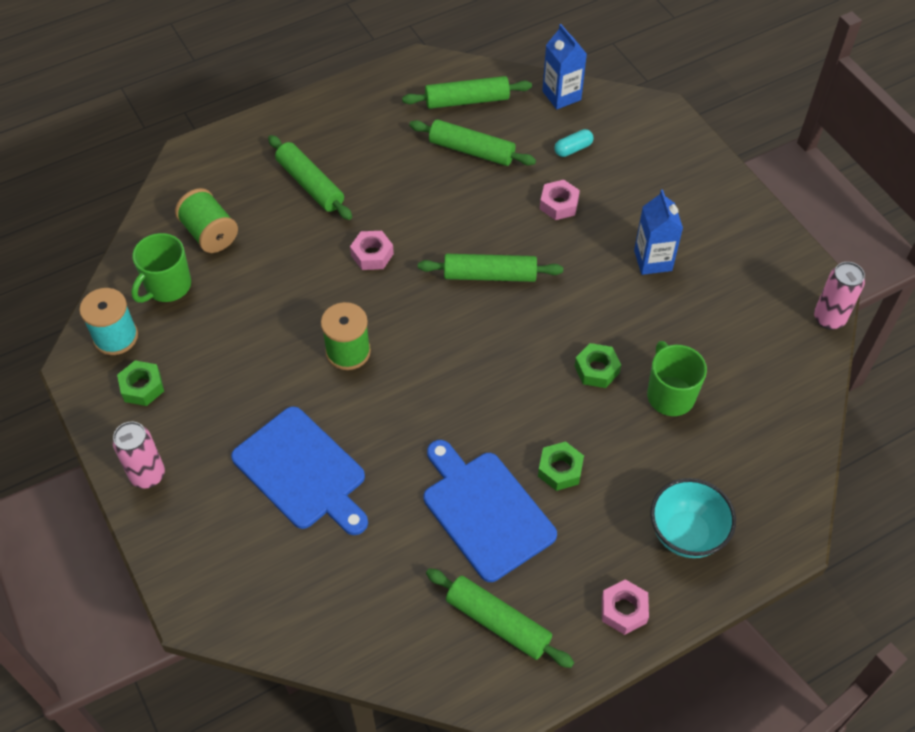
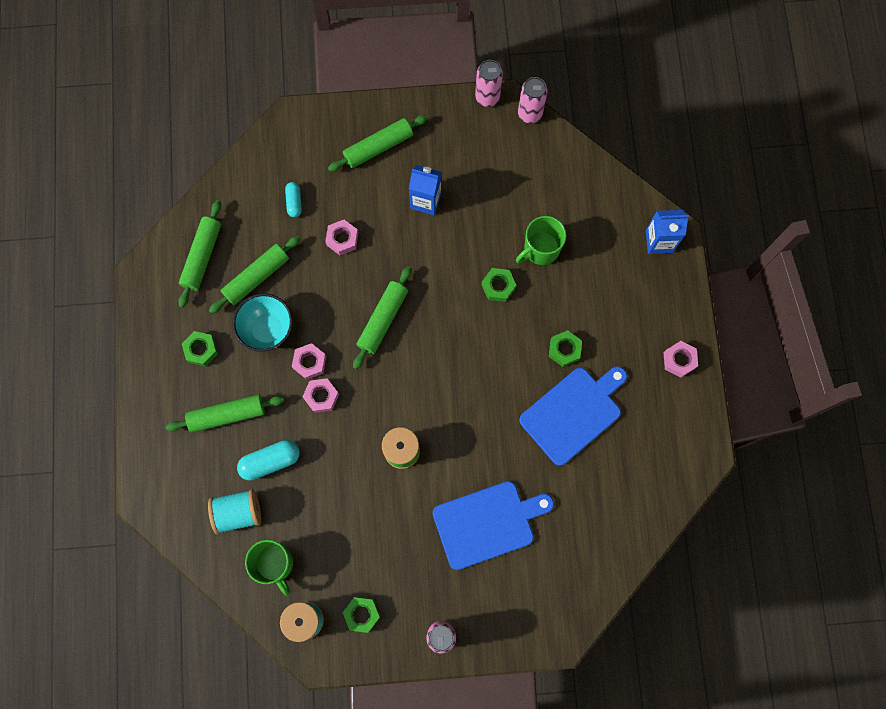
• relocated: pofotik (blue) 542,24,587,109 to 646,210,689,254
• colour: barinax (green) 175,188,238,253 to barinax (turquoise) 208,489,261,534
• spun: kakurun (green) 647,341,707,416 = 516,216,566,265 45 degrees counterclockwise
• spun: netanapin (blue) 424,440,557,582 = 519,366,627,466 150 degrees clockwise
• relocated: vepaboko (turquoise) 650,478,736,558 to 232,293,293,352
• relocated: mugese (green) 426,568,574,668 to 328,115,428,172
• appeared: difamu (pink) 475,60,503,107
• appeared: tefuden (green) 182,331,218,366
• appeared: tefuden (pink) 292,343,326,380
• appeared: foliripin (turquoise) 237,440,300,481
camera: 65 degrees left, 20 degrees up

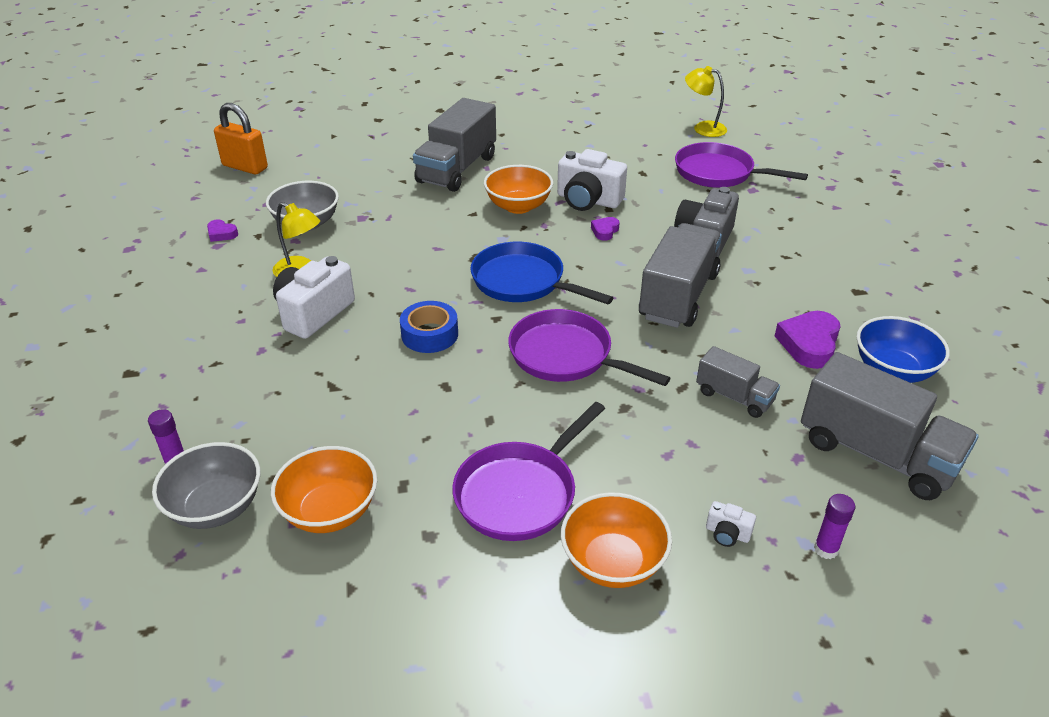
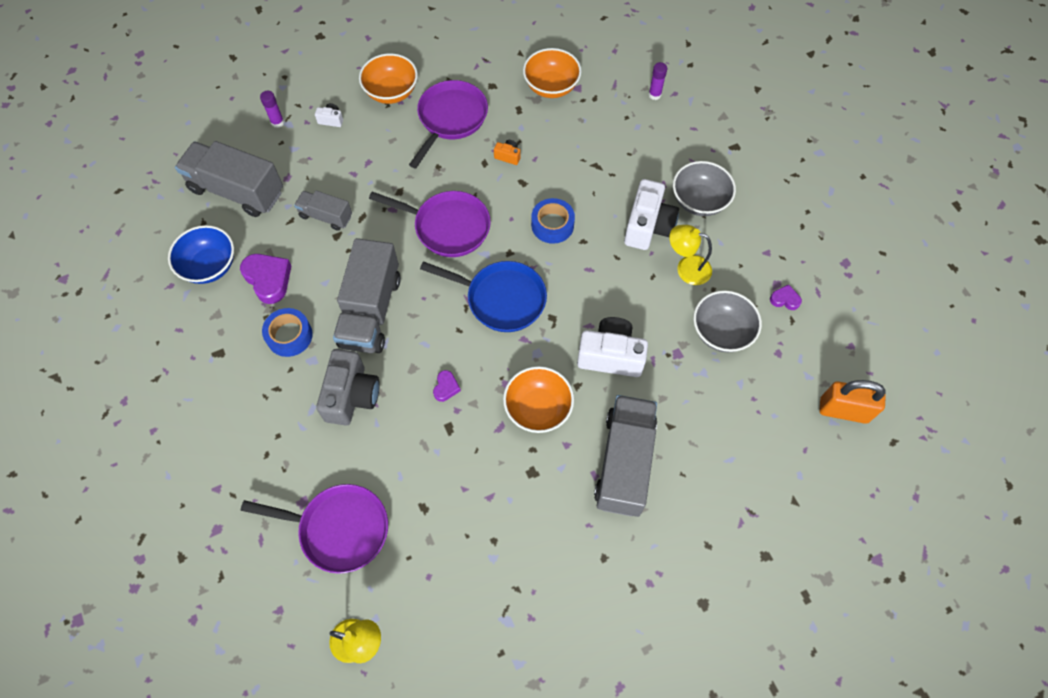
• relocated: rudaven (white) 557,149,627,211 to 577,317,648,377
• spun: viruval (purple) 775,311,840,369 = 240,254,292,304 45 degrees counterclockwise
• relocated: vepaboko (grey) 152,442,260,529 to 673,161,736,216
• appeared: rudaven (orange) 494,140,520,165
• appeared: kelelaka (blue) 262,308,313,357
camera: 165 degrees right, 25 degrees up

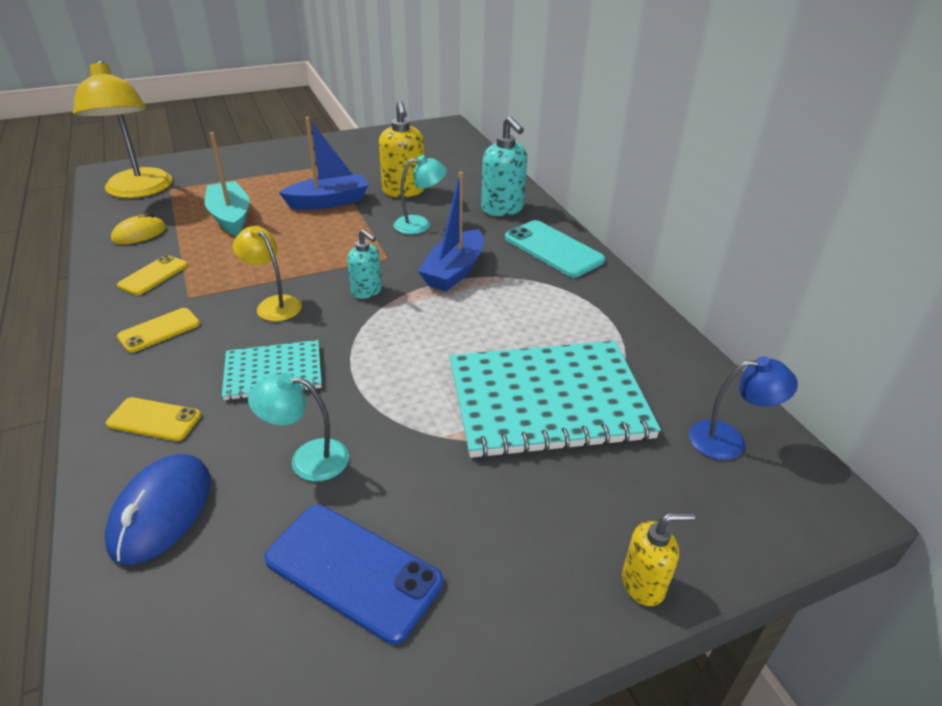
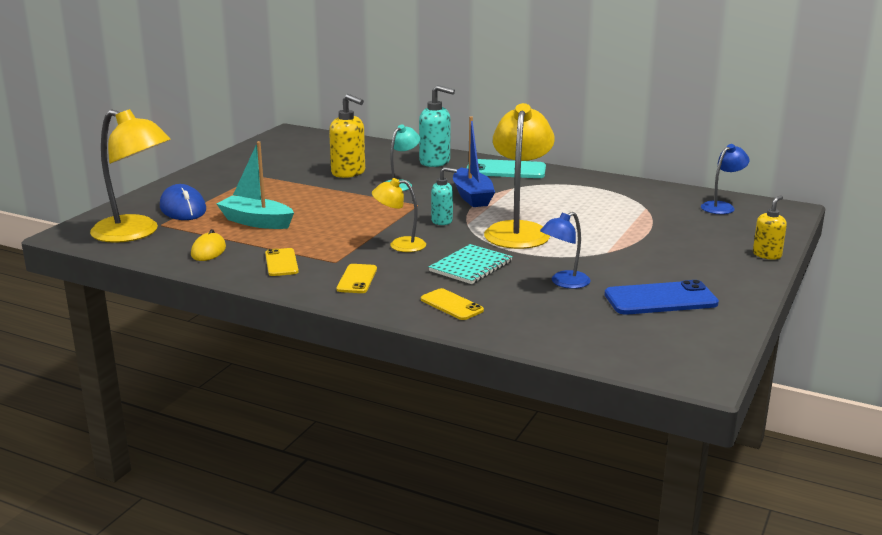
• missing: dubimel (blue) 279,117,369,210
• missing: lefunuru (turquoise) 450,341,661,459
• colour: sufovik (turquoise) 248,373,349,482 to sufovik (blue) 540,212,591,289
• spun: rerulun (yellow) 106,397,201,441 = 421,288,484,320 75 degrees clockwise
• relocated: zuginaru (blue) 104,454,211,565 to 160,184,206,220
• appeared: sufovik (yellow) 484,103,555,249
camera: 40 degrees left, 15 degrees down

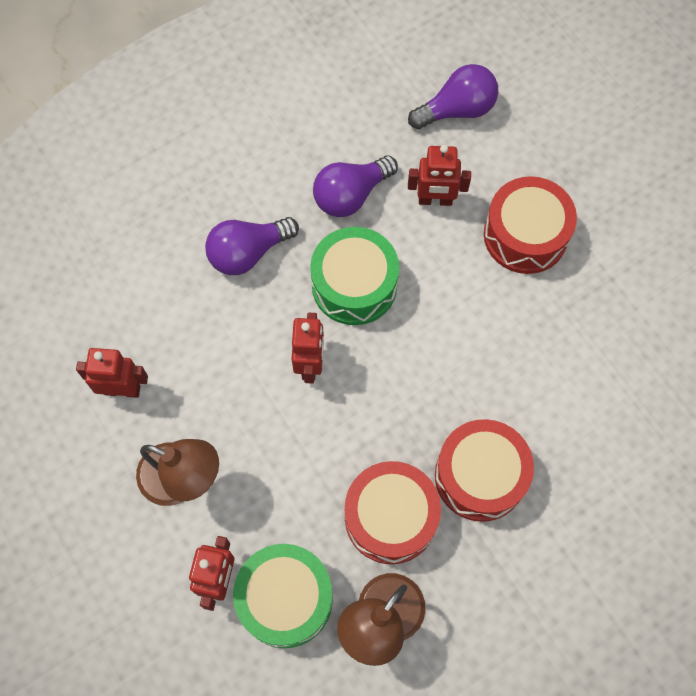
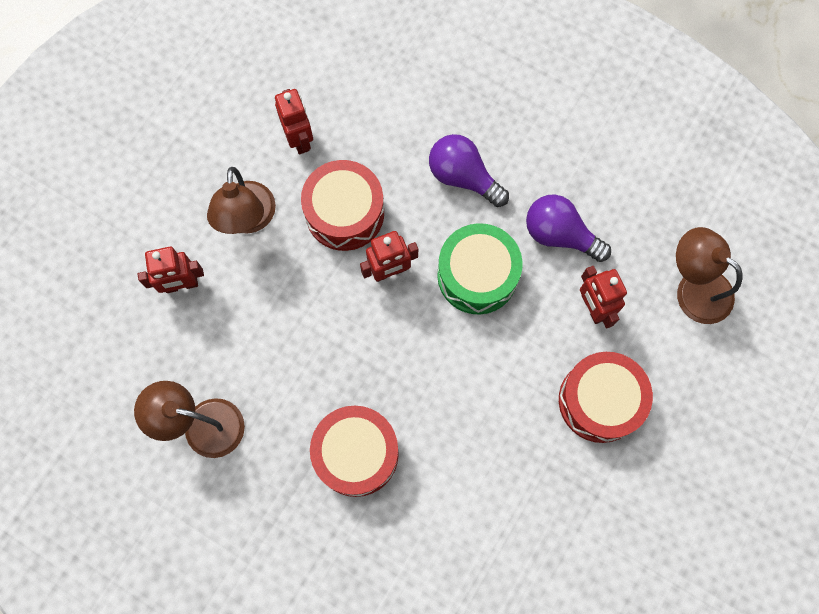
• exchanged: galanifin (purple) 408,64,498,129 to sufovik (brown) 676,227,742,324
• relocated: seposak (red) 345,461,441,564 to 301,160,384,251
• missing: seposak (green) 233,544,333,648
camera: 65 degrees right, 5 degrees up

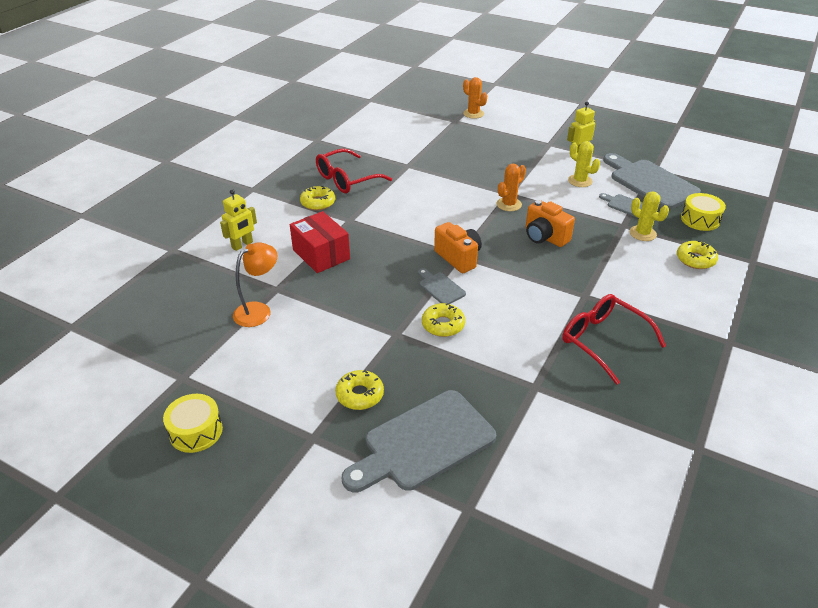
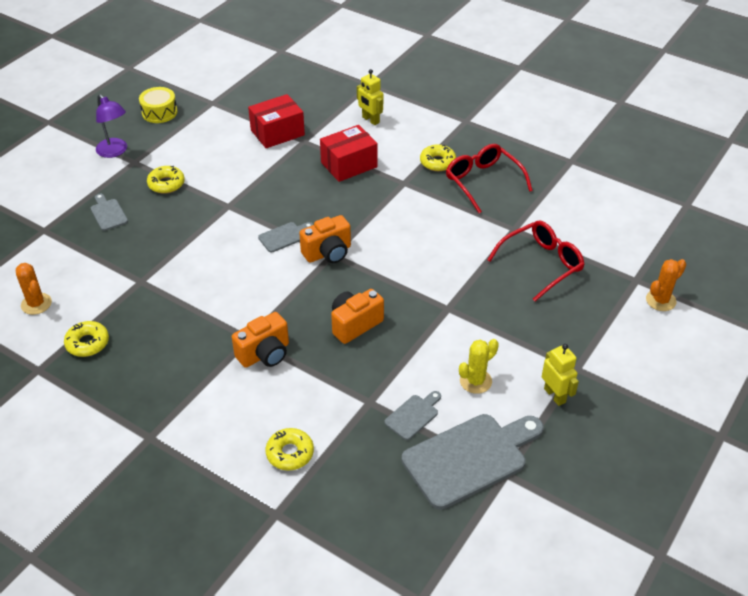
• relocated: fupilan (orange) 497,164,526,211 to 16,263,52,315
• missing: fupilan (yellow) 629,191,669,241
• missing: seposak (yellow) 681,193,726,231
• exchanged: sufovik (orange) 233,242,277,327 to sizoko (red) 248,94,305,148
• relocated: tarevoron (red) 562,294,666,385 to 487,220,585,301
• relocated: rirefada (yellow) 422,303,465,337 to 64,321,109,357
• size: netanapin (grey) 342,390,496,492 = 91,194,128,231 x0.46
• appeared: sufovik (purple) 96,94,127,158
• appeared: rudaven (orange) 232,312,289,368
camera: 95 degrees right, 5 degrees up

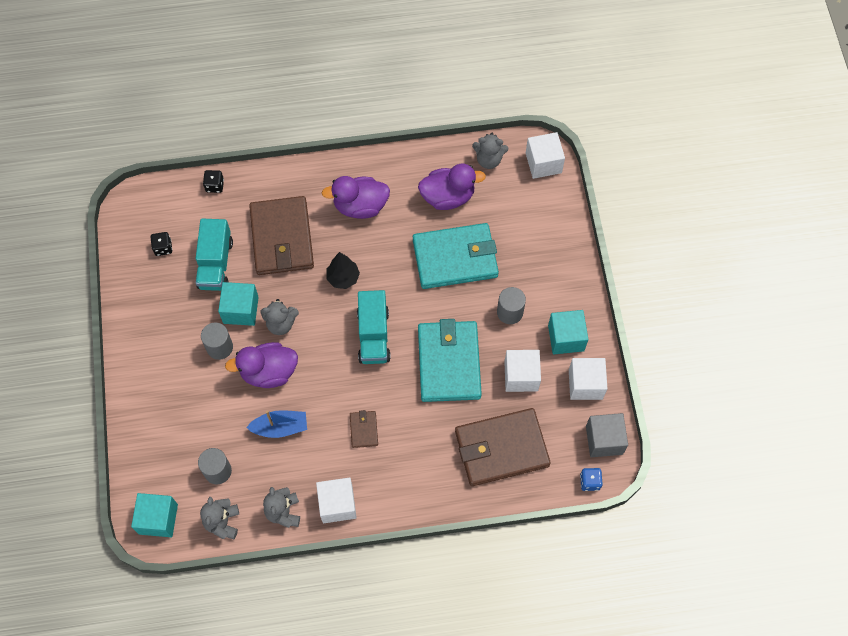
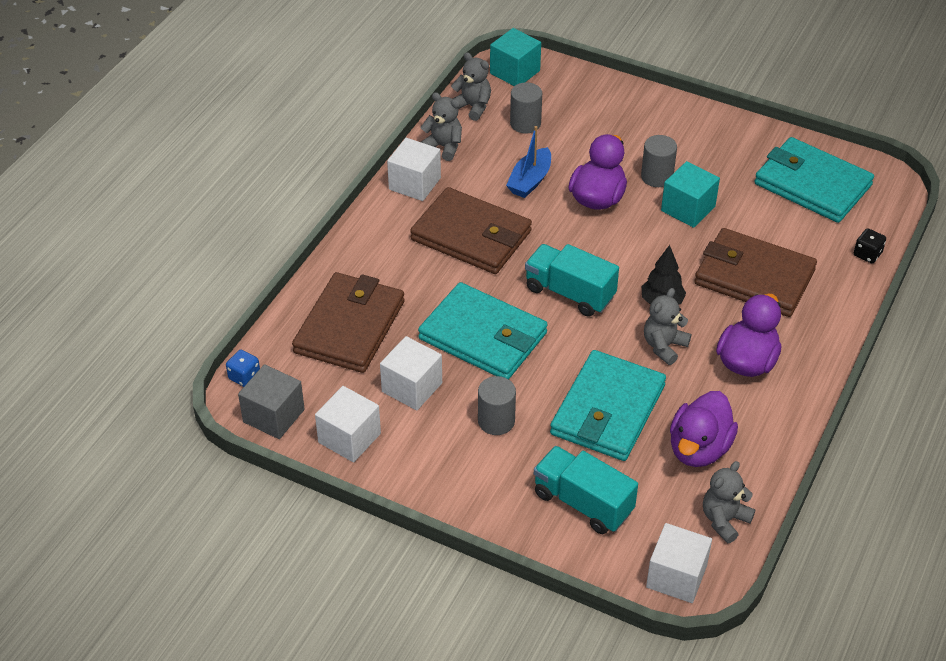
• relocated: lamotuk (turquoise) 196,219,233,291 to 534,446,638,534
• exchanged: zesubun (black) 151,232,172,256 to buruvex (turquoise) 754,137,874,223
• relocated: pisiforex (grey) 261,299,299,335 to 644,288,691,365
• missing: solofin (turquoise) 548,310,588,355
• size: buruvex (brown) 350,410,378,448 = 410,187,532,274 x2.30
camera: 125 degrees right, 20 degrees down

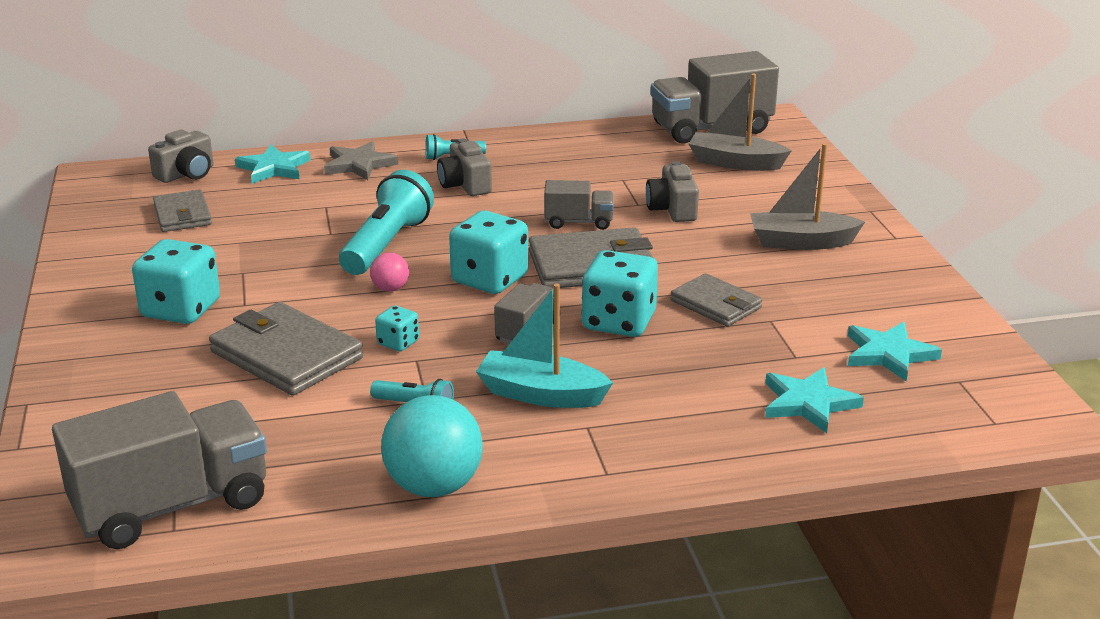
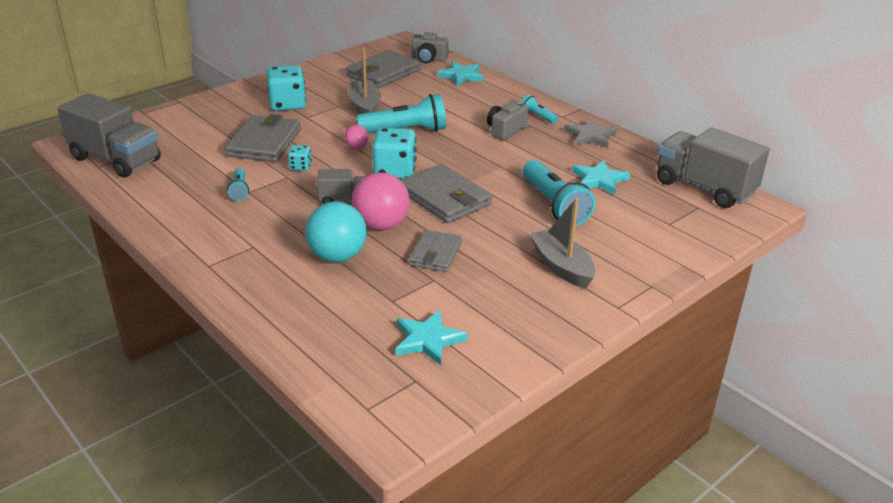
• relocated: dubimel (grey) 689,74,791,171 to 349,48,381,114
• relocated: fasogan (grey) 324,141,398,180 to 564,118,617,148
• exchanged: rudaven (grey) 646,161,699,222 to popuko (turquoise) 523,160,596,226
• missing: lamotuk (grey) 544,180,614,230
• size: buruvex (grey) 153,189,212,232 = 346,50,421,88 x1.60
• exchanged: zesubun (turquoise) 582,250,658,337 to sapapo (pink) 352,173,410,230
• missing: dubimel (turquoise) 476,284,613,408
• relocated: fasogan (turquoise) 765,367,864,433 to 572,160,630,195
• relocated: sapapo (turquoise) 381,395,483,497 to 305,201,367,263
camera: 60 degrees right, 5 degrees up

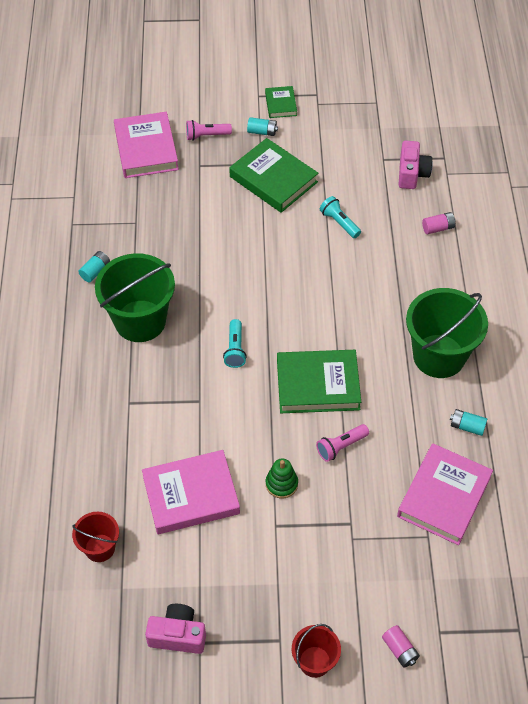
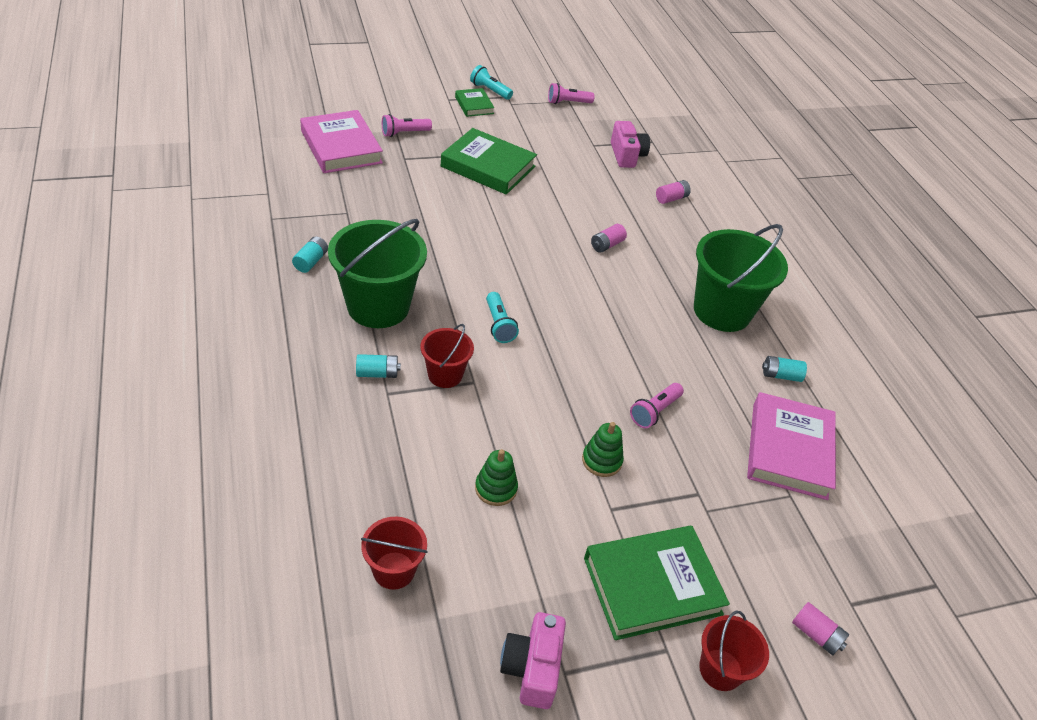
• relocated: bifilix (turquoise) 247,117,278,136 to 356,354,401,378
• relocated: popuko (turquoise) 320,196,361,238 to 470,65,513,100
• relocated: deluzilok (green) 277,350,361,413 to 584,526,730,640
• exchanged: deluzilok (pink) 142,450,240,534 to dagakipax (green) 475,449,518,506
• spun: rudaven (pink) 145,604,206,654 = 500,612,566,709 75 degrees counterclockwise
• appeared: popuko (pink) 548,83,595,104
• appeared: bifilix (pink) 591,224,627,253
• appeared: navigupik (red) 420,324,474,388
camera: 20 degrees left, 10 degrees down

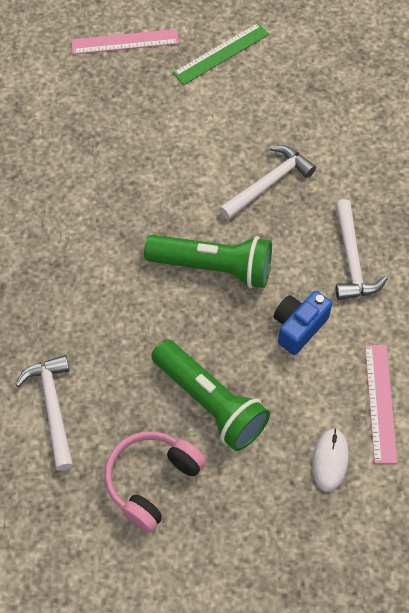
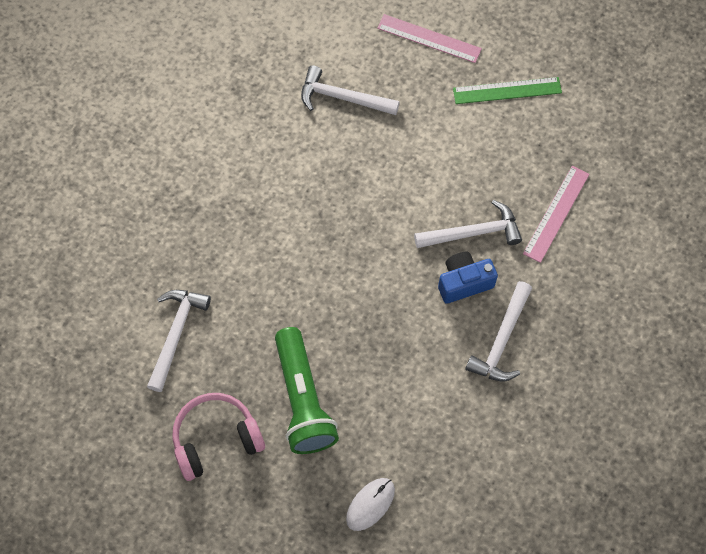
• missing: popuko (green) 144,235,272,288
• relocated: rudaven (blue) 274,291,332,355 to 438,252,498,304
• relocated: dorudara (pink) 365,345,397,464 to 523,166,589,263
• appeared: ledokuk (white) 301,65,400,115
camera: 30 degrees right, 5 degrees up

